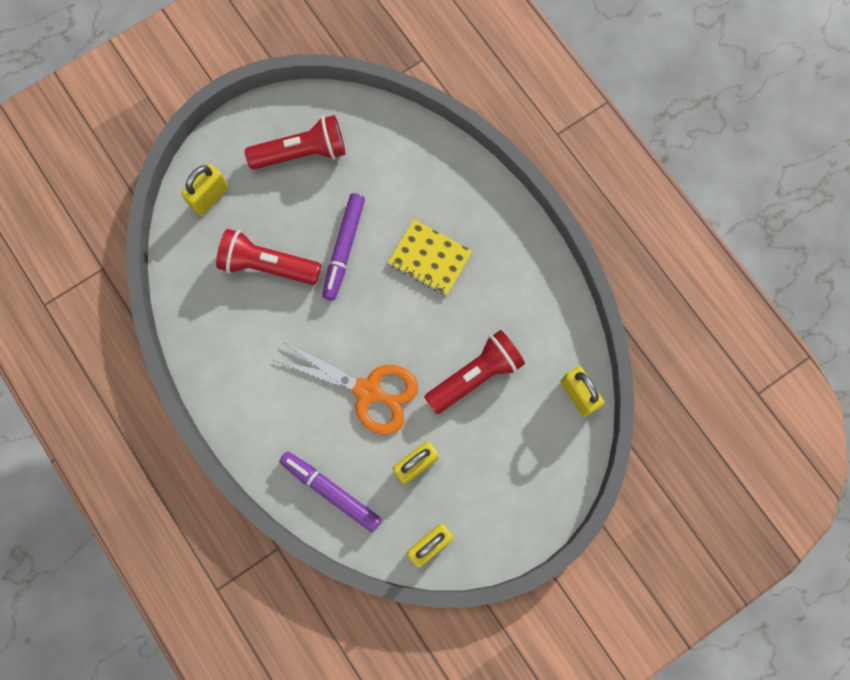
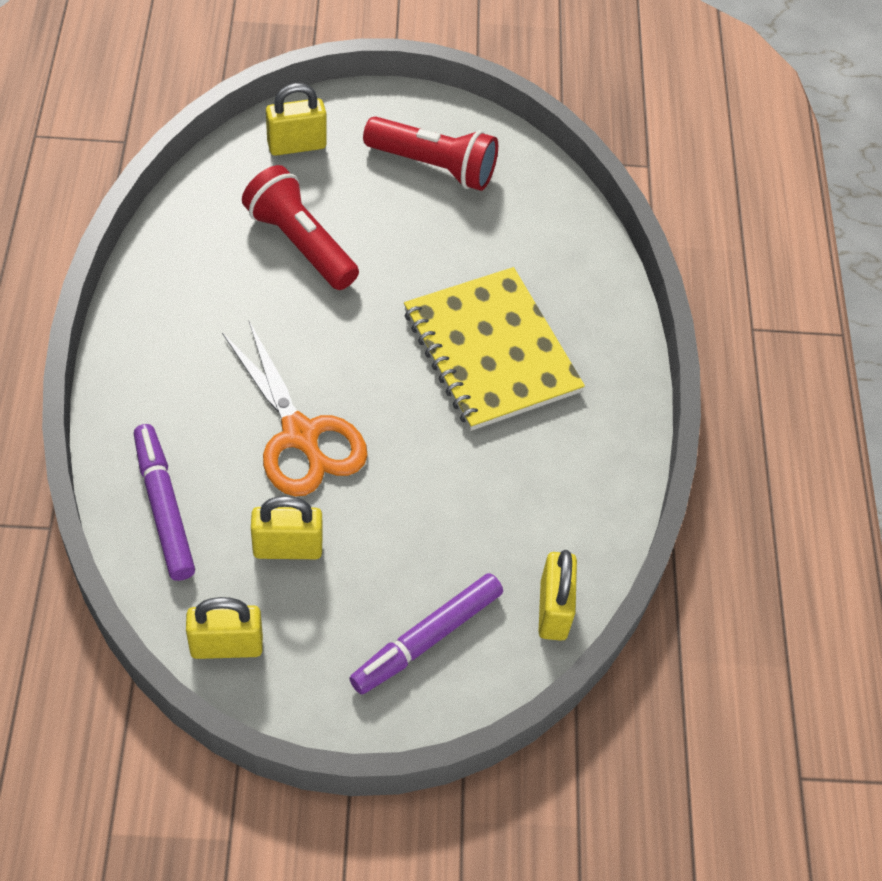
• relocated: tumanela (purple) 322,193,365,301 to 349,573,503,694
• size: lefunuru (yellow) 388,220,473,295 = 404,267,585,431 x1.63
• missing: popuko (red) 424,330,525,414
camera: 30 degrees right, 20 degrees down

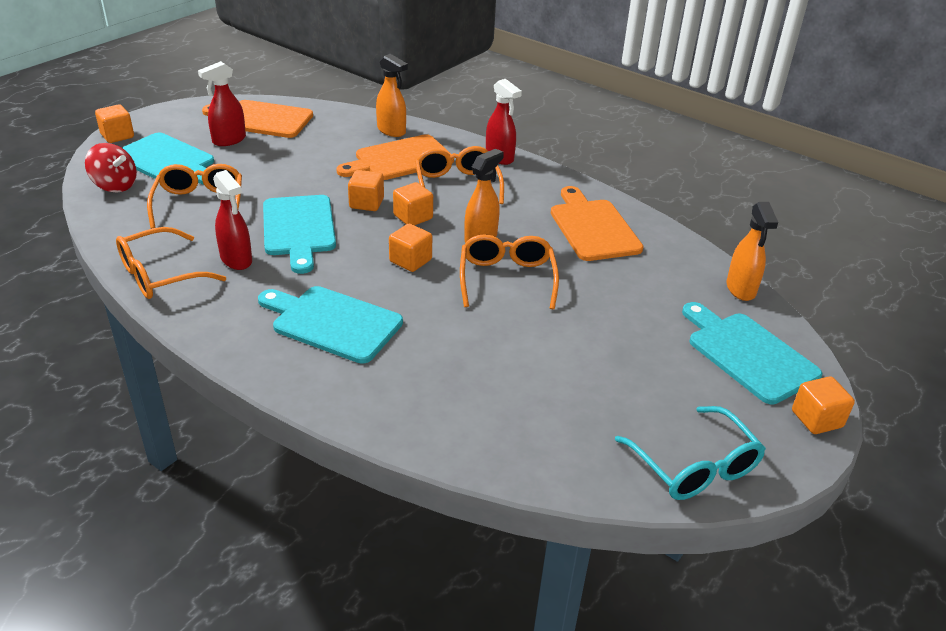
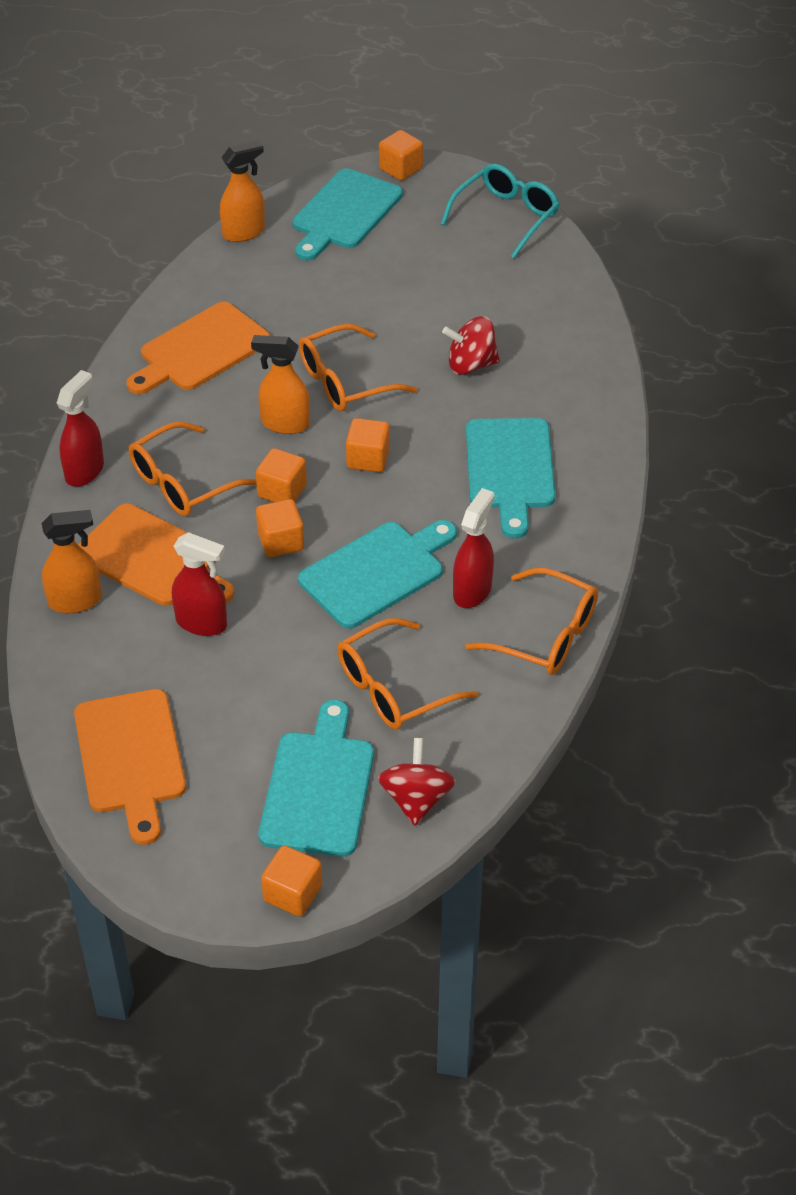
• spun: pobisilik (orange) 376,54,408,137 = 42,510,102,613 60 degrees clockwise
• relocated: pobisilik (red) 198,61,246,146 to 172,532,227,636
• appeared: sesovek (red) 442,316,500,375
camera: 115 degrees left, 10 degrees up

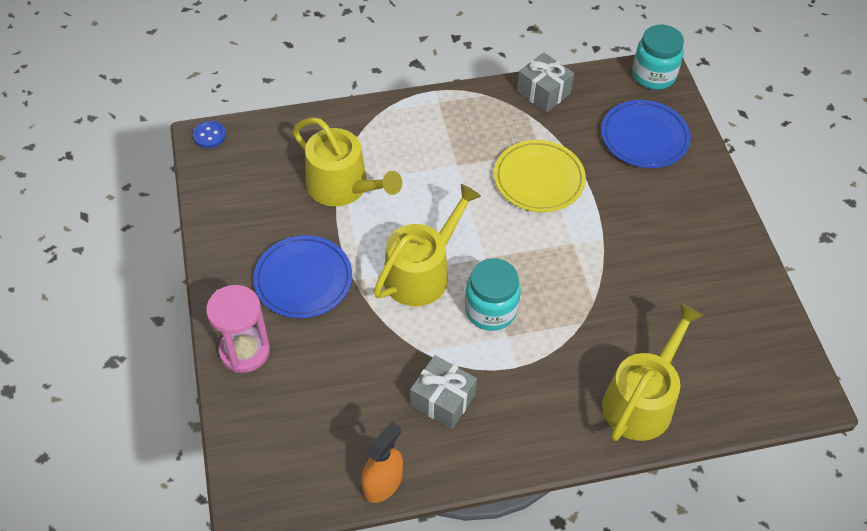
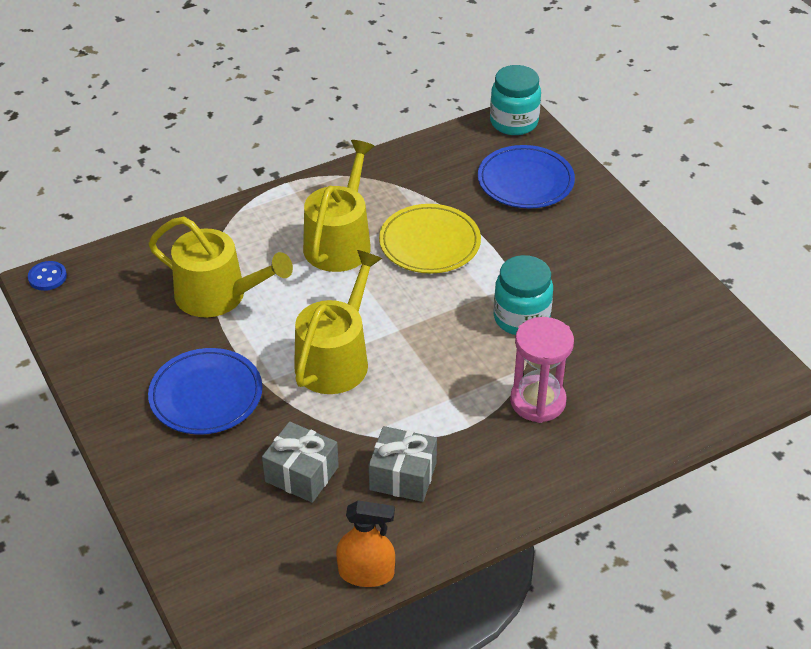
• relocated: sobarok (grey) 517,52,574,113 to 262,421,339,503
• relocated: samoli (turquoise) 465,258,521,331 to 494,255,553,335
• relocated: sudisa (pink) 206,285,270,373 to 510,317,574,423
• relocated: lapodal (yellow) 602,303,703,441 to 303,140,375,272
• spun: pobisilik (orange) 361,422,403,503 = 336,500,395,587 75 degrees clockwise
camera: 15 degrees left, 10 degrees down

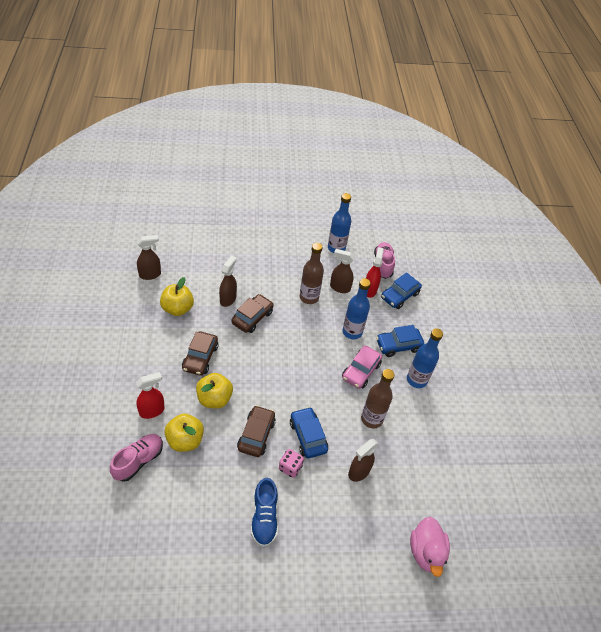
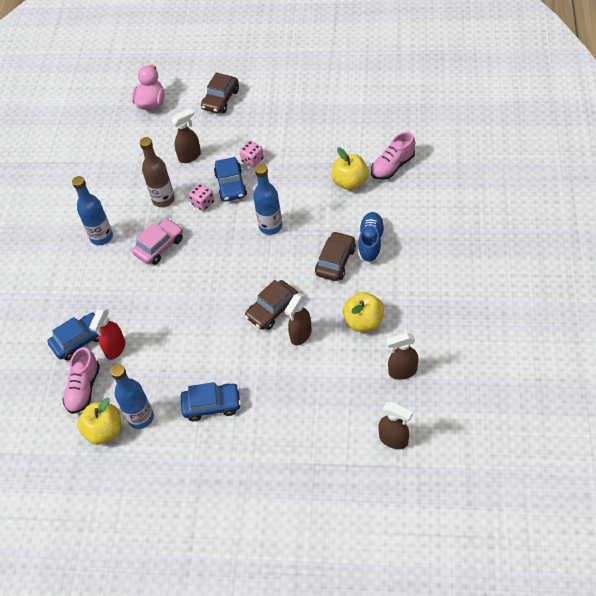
• missing: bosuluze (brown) 300,243,324,304
• relocated: pobisilik (brown) 330,249,355,293 to 378,402,413,449
• relocated: bosuluze (blue) 343,278,371,339 to 253,164,282,235
• relocated: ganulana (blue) 376,325,424,357 to 180,382,241,421
• missing: pobisilik (red) 136,372,165,419
• relocated: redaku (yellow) 196,373,233,408 to 77,398,121,445
• relocated: ganulana (brown) 237,405,276,457 to 201,72,239,114
• relocated: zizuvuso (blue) 251,478,278,547 to 358,212,385,263
• appeared: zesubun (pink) 189,184,214,211
camera: 160 degrees left, 5 degrees up

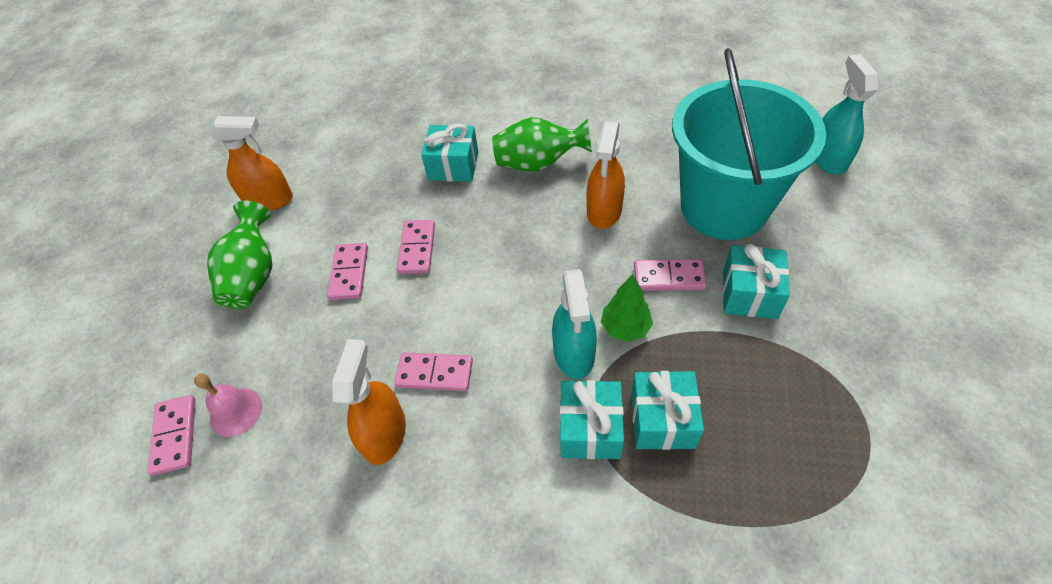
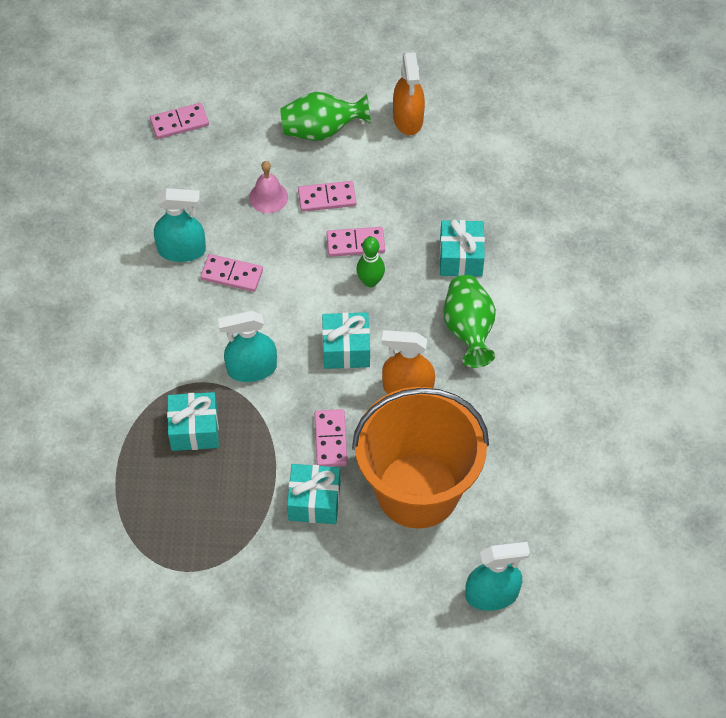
• colour: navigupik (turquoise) 672,48,826,240 to navigupik (orange) 352,387,489,529
• missing: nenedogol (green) 601,274,653,342
• colour: pobisilik (orange) 332,339,406,465 to pobisilik (turquoise) 154,188,206,262
• spun: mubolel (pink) 394,352,473,391 = 200,254,263,292 75 degrees counterclockwise
• relocated: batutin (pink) 194,374,262,437 to 249,161,288,213
• relocated: sobarok (turquoise) 560,380,624,459 to 322,312,370,369
• appeared: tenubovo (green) 356,237,385,287
camera: 80 degrees right, 5 degrees up

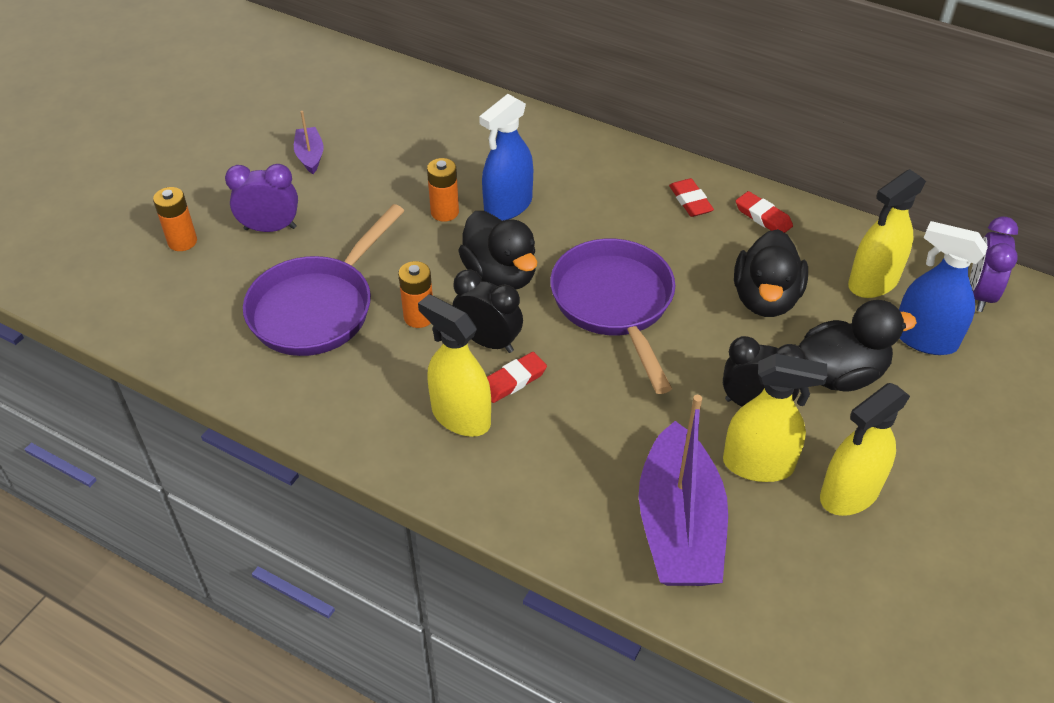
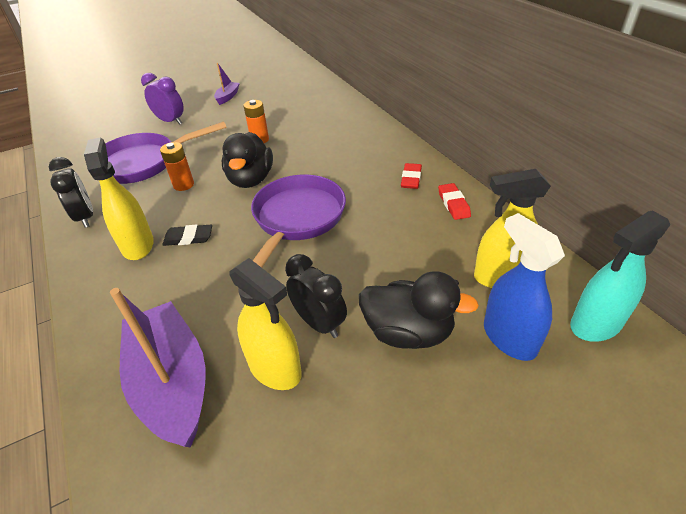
• missing: pobisilik (blue) 479,94,533,221
• missing: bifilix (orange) 153,187,197,251
• exchanged: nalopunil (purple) 970,216,1018,312 to pobisilik (turquoise) 570,210,670,342
• missing: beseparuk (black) 734,229,808,317
• relocated: nalopunil (black) 452,270,523,353 to 49,157,93,228
• colour: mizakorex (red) 487,352,547,403 to mizakorex (black) 162,225,212,246
• missing: pobisilik (yellow) 820,383,910,516
• spun: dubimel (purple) 638,395,728,586 = 110,288,206,448 120 degrees clockwise
camera: 35 degrees right, 5 degrees down

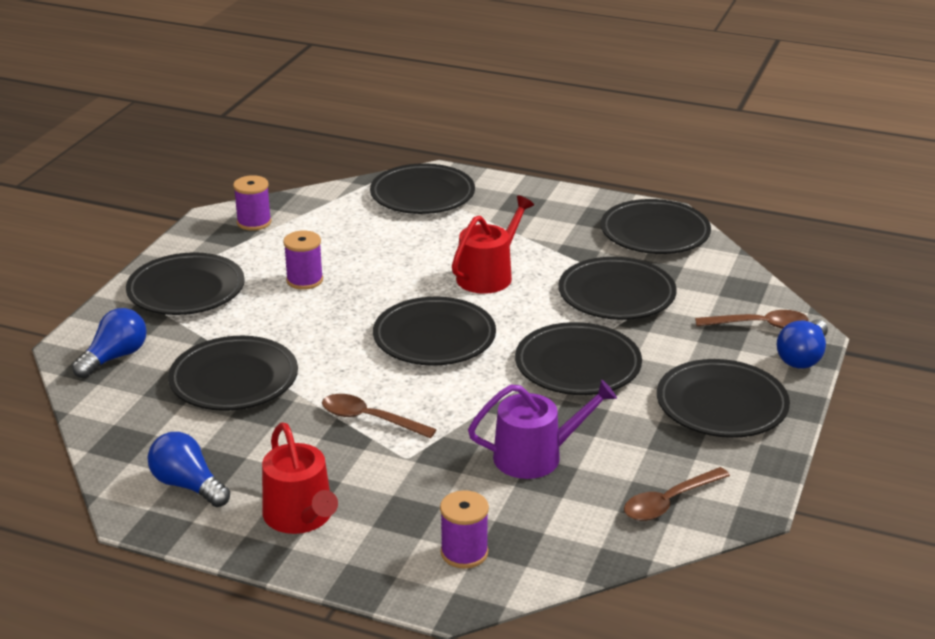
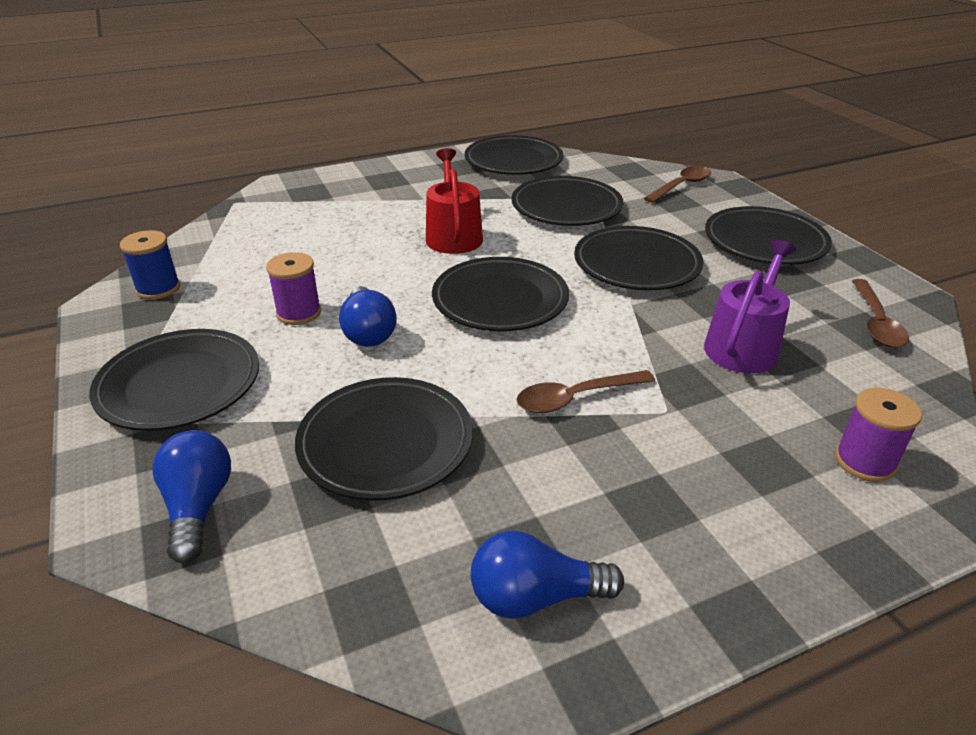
• missing: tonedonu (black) 370,163,475,214
• colour: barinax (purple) 233,175,271,231 to barinax (blue) 120,230,180,300
• relocated: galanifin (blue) 777,319,828,369 to 339,286,397,347
• missing: lapodal (red) 262,422,338,534
camera: 45 degrees left, 5 degrees up

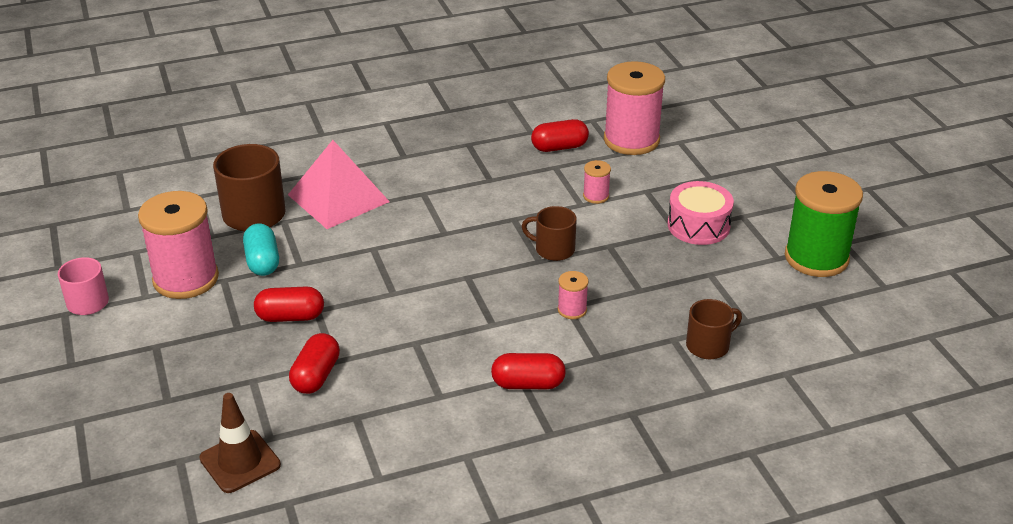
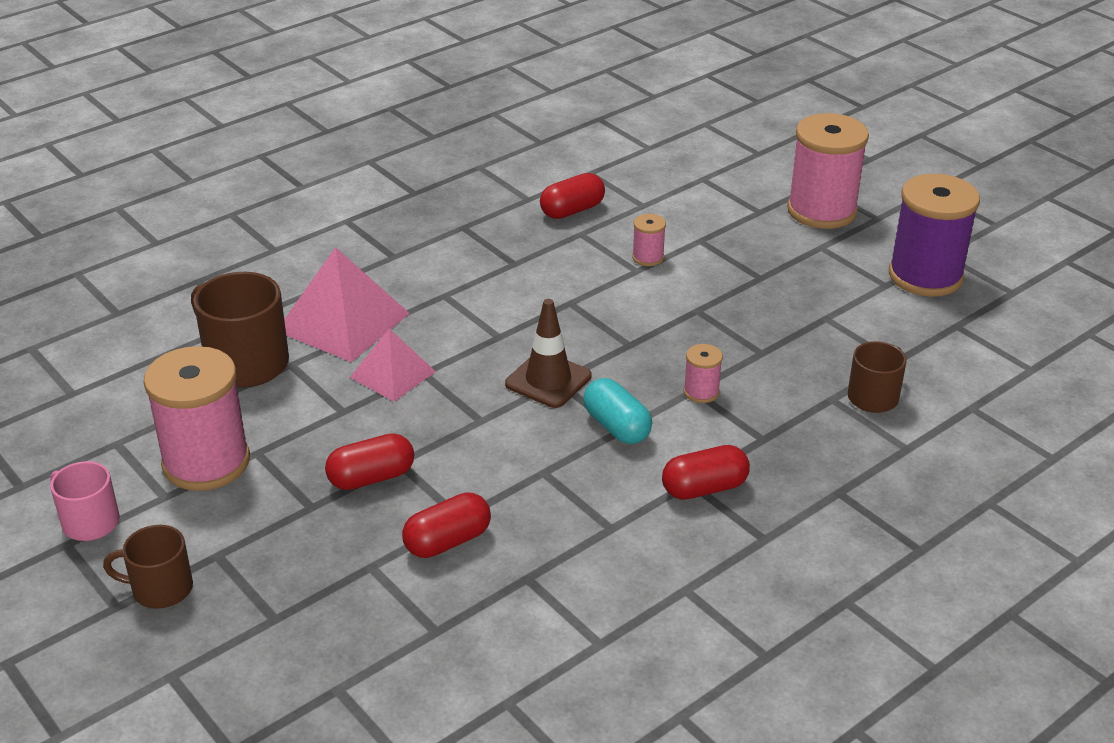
• relocated: barinax (pink) 604,61,665,155 to 787,113,869,229
• colour: barinax (green) 785,171,863,277 to barinax (purple) 889,174,980,297
• missing: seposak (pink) 668,181,734,245
• relocated: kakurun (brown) 521,206,577,261 to 103,525,193,609
• relocated: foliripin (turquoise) 243,223,279,276 to 583,378,652,444
• spun: foliripin (red) 289,333,340,394 = 402,492,491,558 60 degrees clockwise
• relocated: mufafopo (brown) 199,393,281,493 to 505,299,591,408
• appeared: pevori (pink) 350,328,436,401
camera: 20 degrees left, 0 degrees up

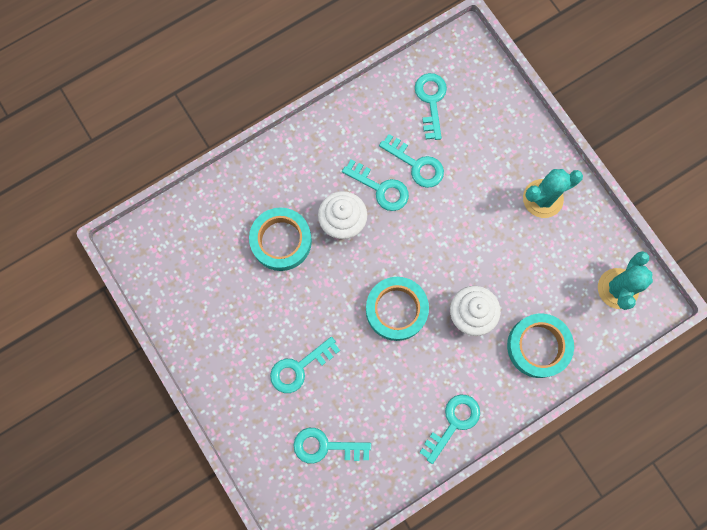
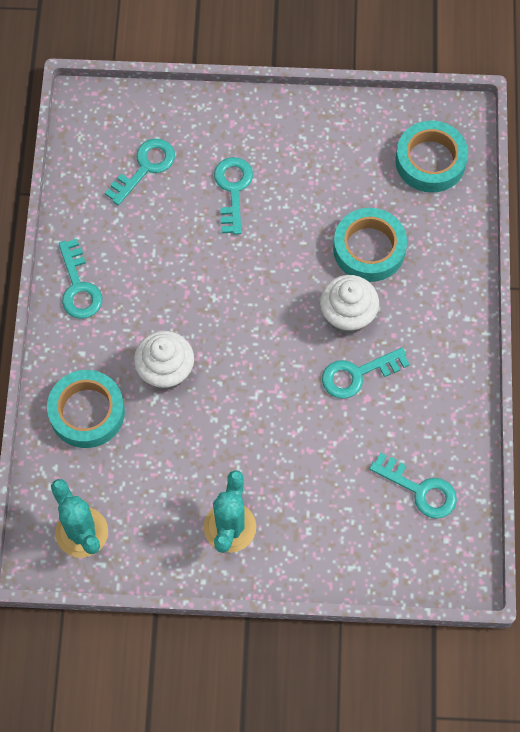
• missing: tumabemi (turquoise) 379,134,444,188
• relocated: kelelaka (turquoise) 366,277,429,341 to 395,121,468,193
camera: 125 degrees right, 10 degrees down

